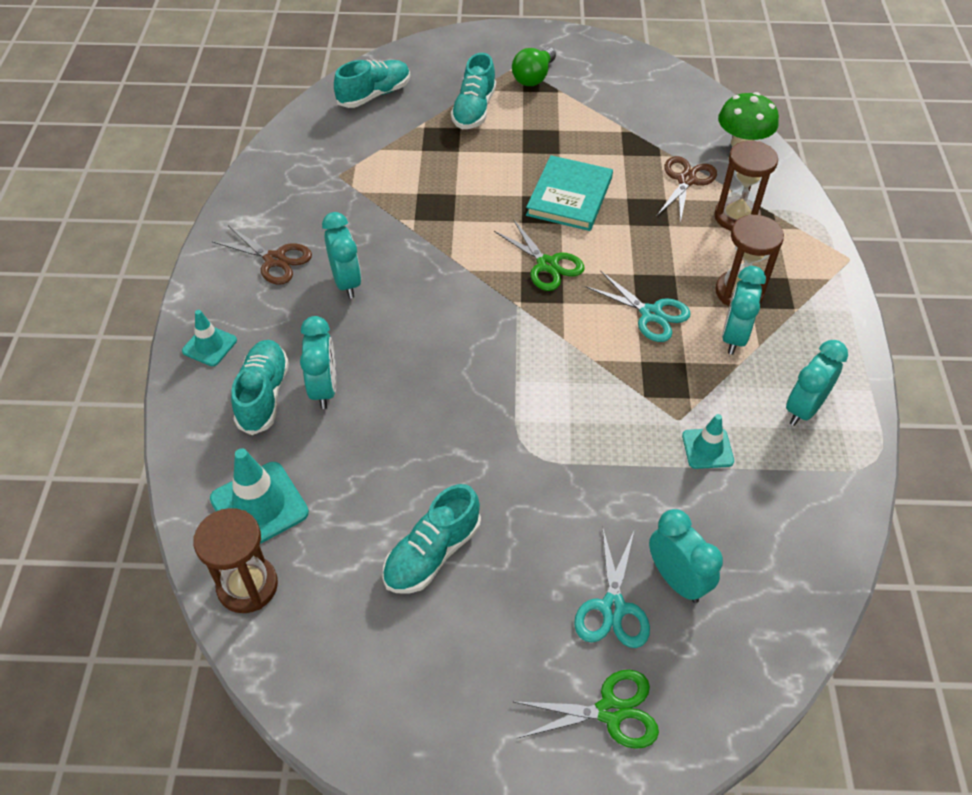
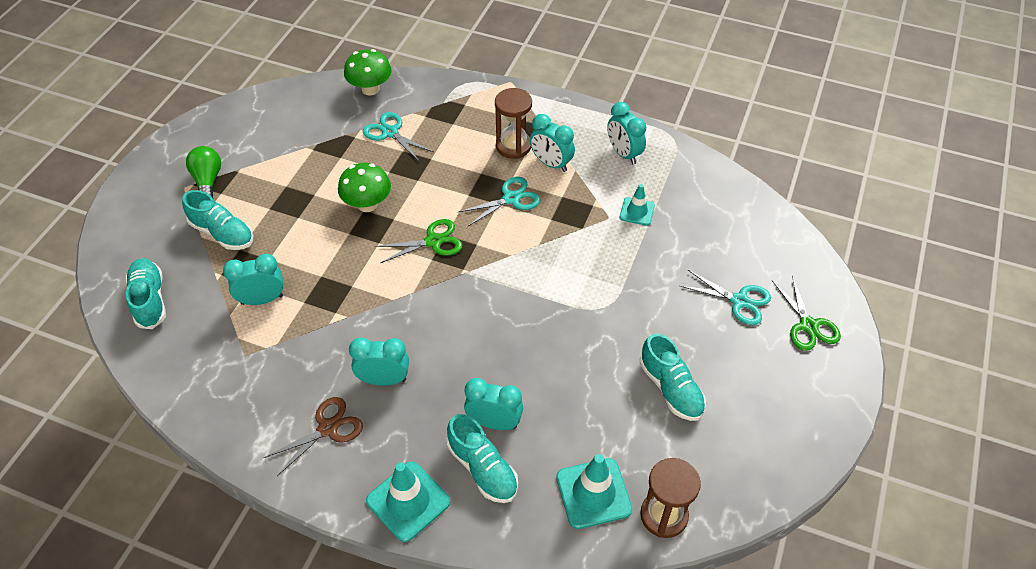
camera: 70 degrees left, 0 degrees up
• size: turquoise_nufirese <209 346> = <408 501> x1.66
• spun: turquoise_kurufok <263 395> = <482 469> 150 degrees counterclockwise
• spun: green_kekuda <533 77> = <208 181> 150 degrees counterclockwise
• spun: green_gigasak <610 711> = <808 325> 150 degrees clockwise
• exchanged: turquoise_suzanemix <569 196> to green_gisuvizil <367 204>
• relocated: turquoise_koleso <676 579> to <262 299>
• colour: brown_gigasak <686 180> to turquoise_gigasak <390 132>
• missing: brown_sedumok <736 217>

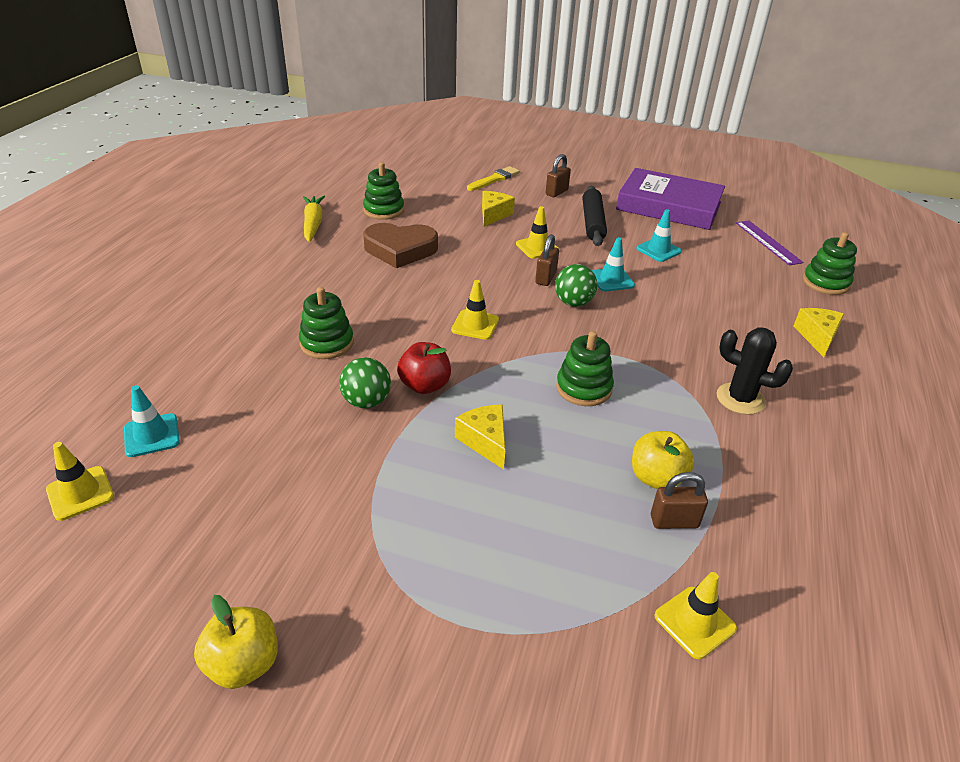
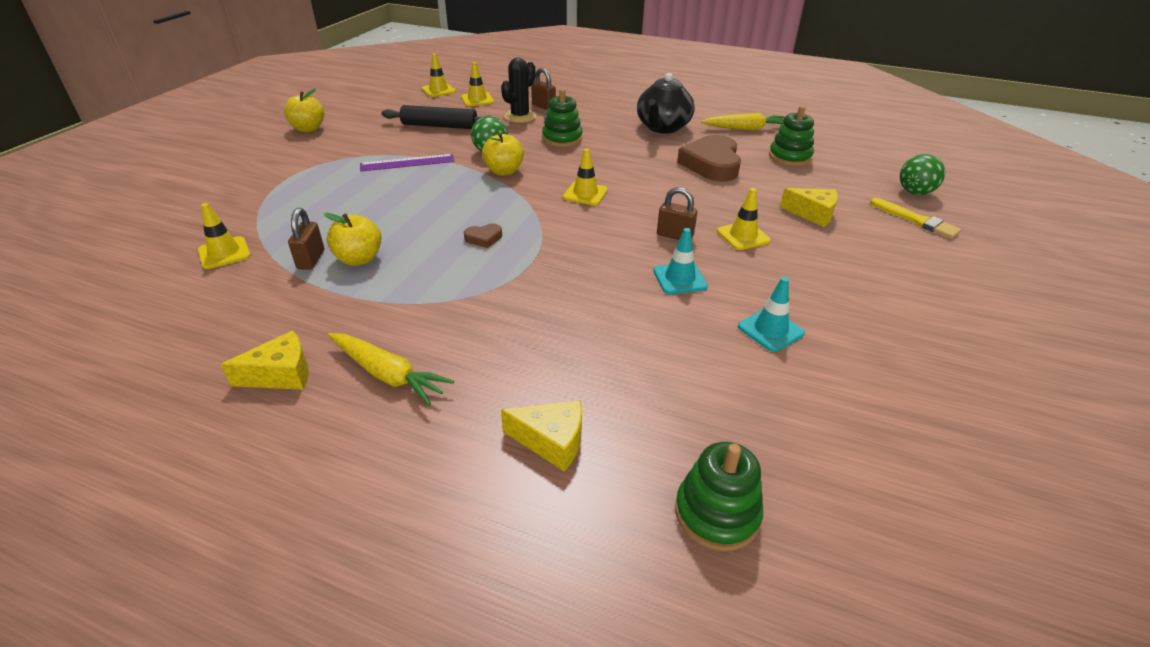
camera: 95 degrees right, 0 degrees up
• colour: turquoise_nufirese <152 435> to yellow_nufirese <477 100>
• colour: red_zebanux <425 386> to yellow_zebanux <504 171>
• relocated: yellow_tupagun <485 441> to <281 374>
• relocated: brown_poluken <556 192> to <543 106>
• relocated: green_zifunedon <573 303> to <914 192>
• exchanged: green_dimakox <583 388> to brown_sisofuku <484 238>
• relocated: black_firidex <592 223> to <440 126>
• missing: purple_suzanemix <669 206>
• relocated: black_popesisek <740 399> to <520 116>
• relocated: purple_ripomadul <767 242> to <407 163>
• appeared: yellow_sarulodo <388 374>
• appeared: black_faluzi <662 127>

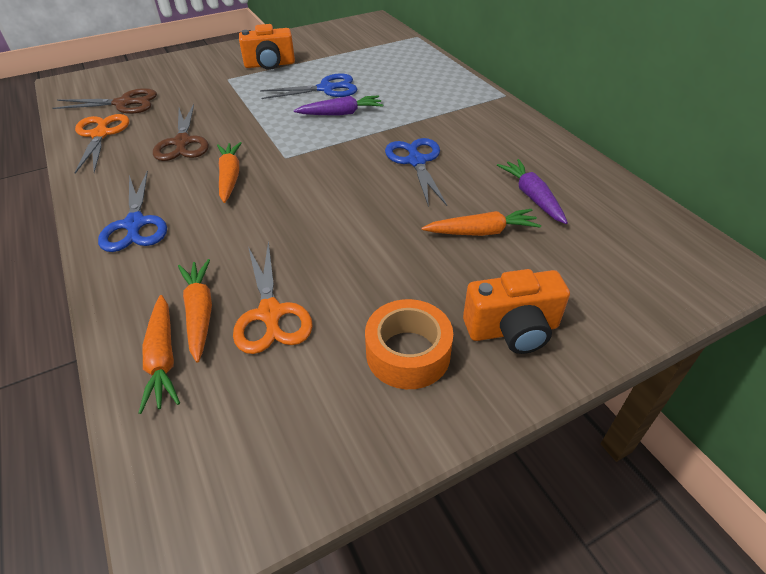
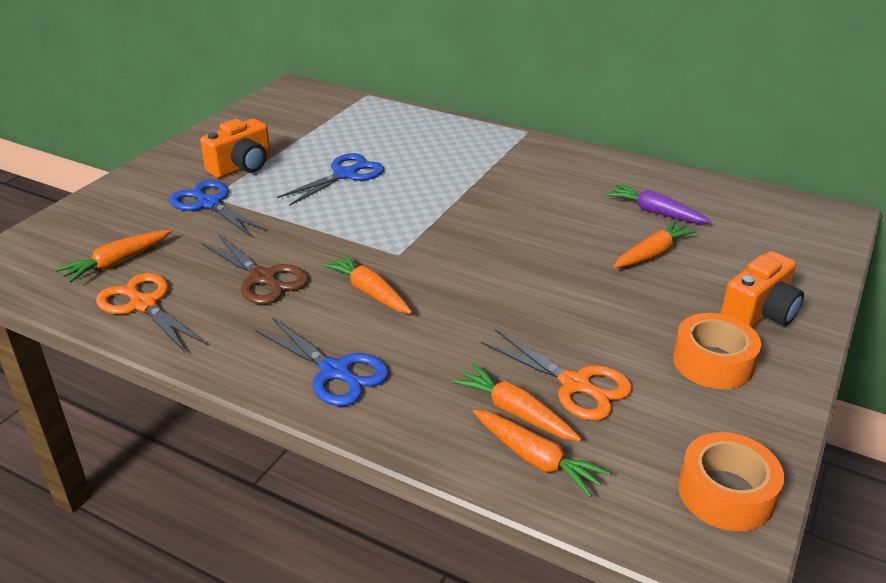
camera: 35 degrees left, 10 degrees down
• exchanged: brown_gigasak <123 103> to orange_sarulodo <117 262>
• missing: purple_sarulodo <341 113>
• relocated: blue_gigasak <416 161> to <209 204>
• appeared: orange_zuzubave <726 493>

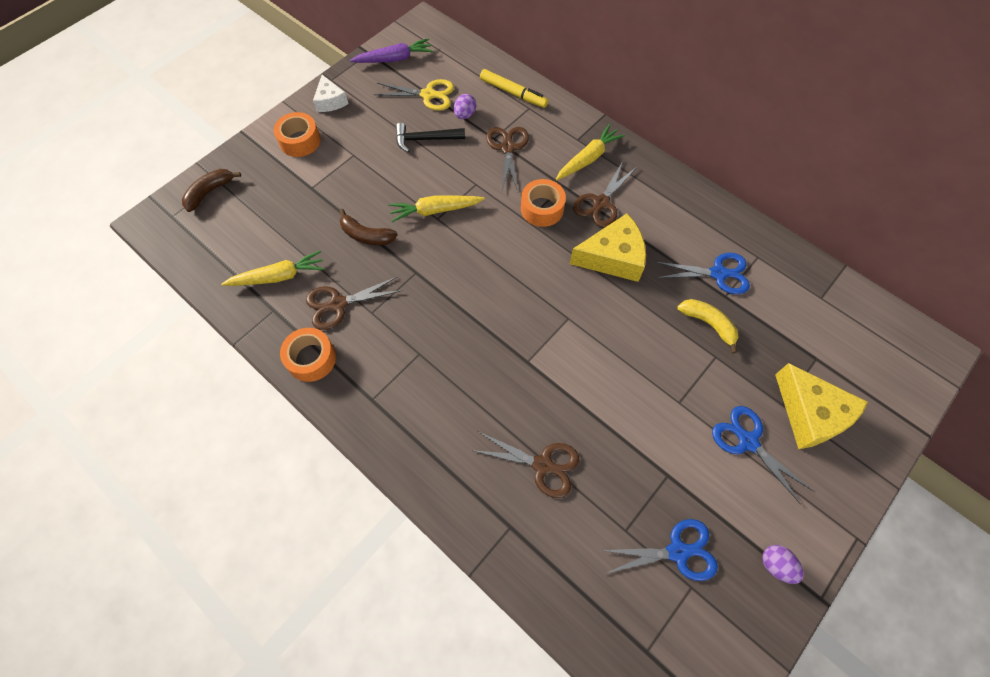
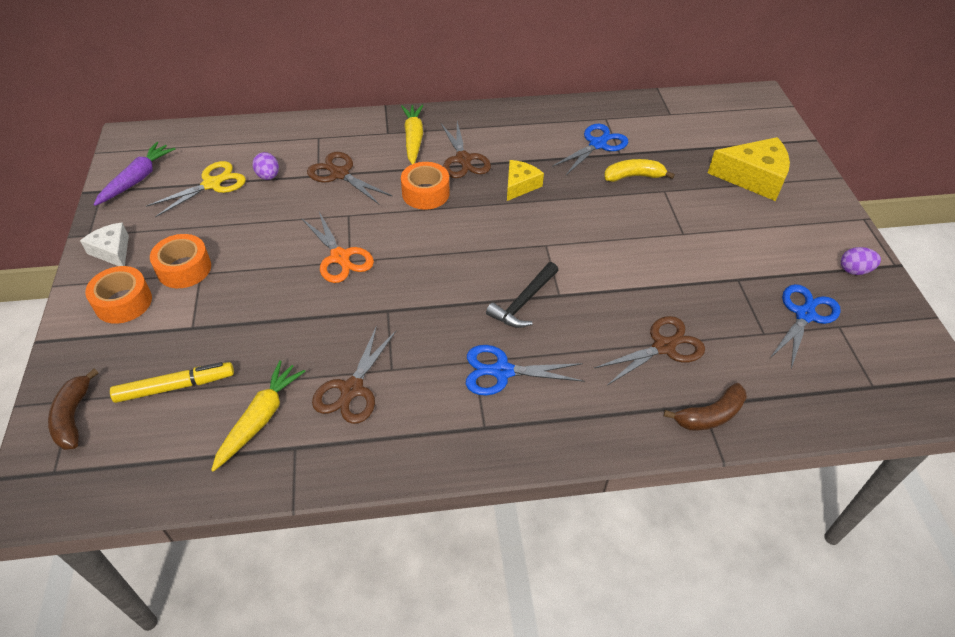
camera: 50 degrees left, 15 degrees down
• relocated: orange_zuzubave <311 359> to <184 269>
• spun: white_tupagun <330 101> = <112 251> 150 degrees counterclockwise
• relocated: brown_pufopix <366 235> to <710 415>
• exchanged: yellow_sarulodo <435 210> to orange_gigasak <340 257>
• relocated: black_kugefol <425 139> to <523 302>
• relocated: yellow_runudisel <513 93> to <175 387>
• size: yellow_tupagun <613 257> = <520 185> x0.59
• relocated: blue_gigasak <748 441> to <502 372>

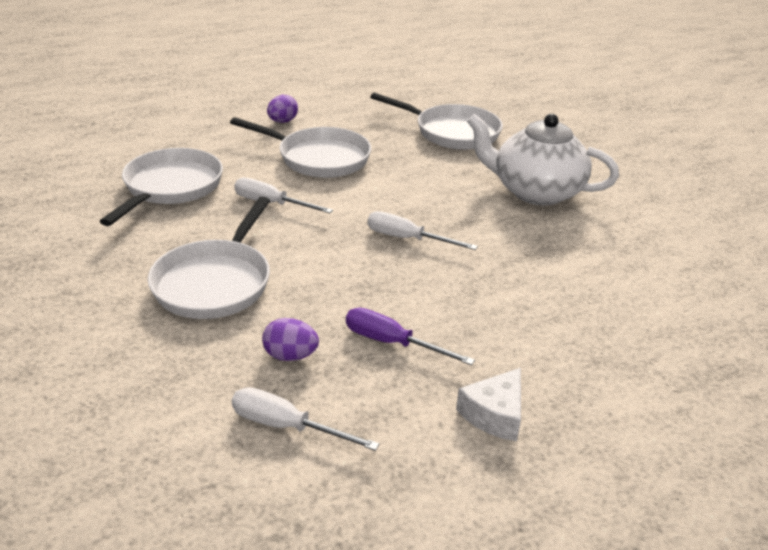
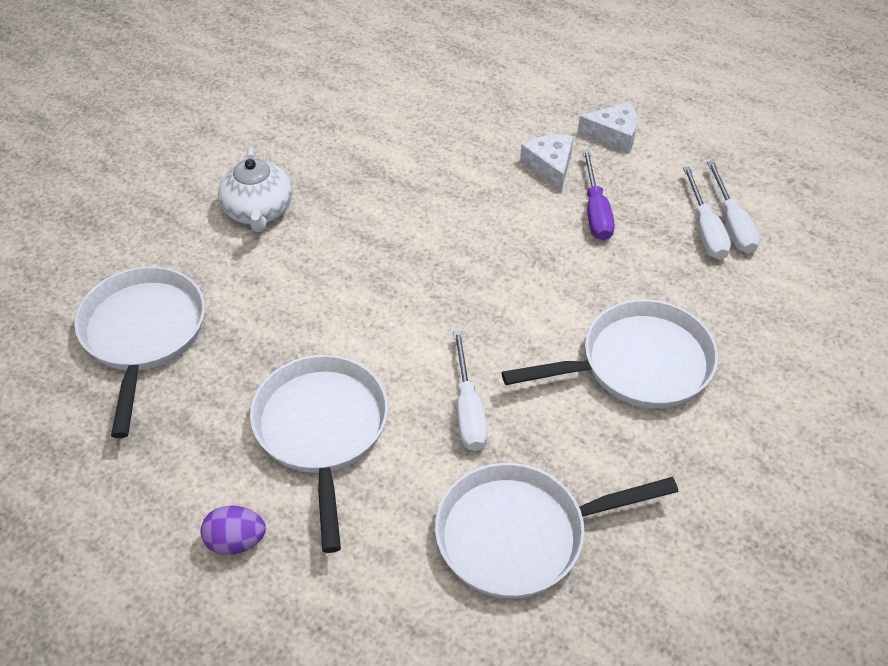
camera: 120 degrees left, 15 degrees up
• missing: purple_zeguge <290 356>
• relocated: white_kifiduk <407 239> to <705 230>
• size: white_faluzi <535 191> = <258 211> x0.65
• appeared: white_tupagun <550 167>

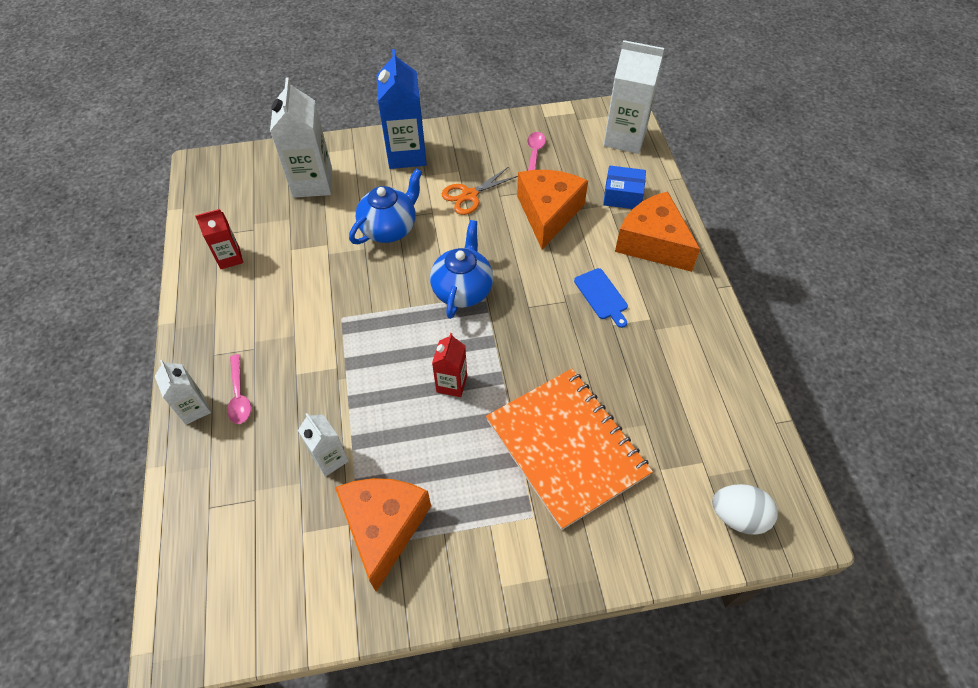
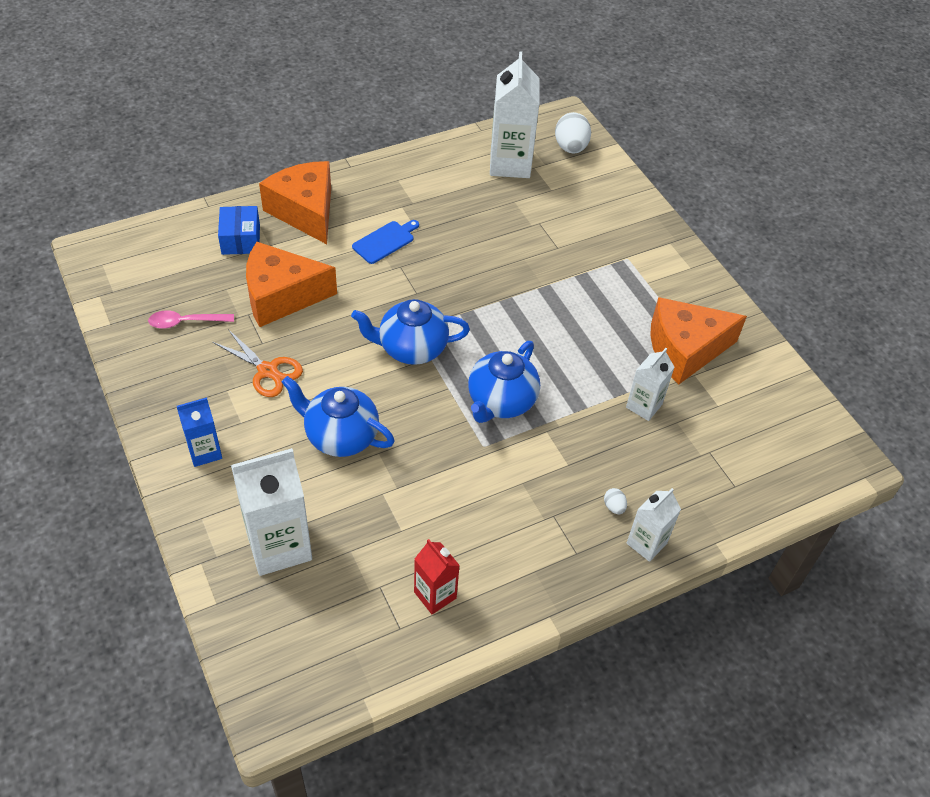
camera: 110 degrees left, 5 degrees down
• exchanged: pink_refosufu <239 395> to white_zeguge <614 507>
• size: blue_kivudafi <407 154> = <204 452> x0.56
• missing: red_kivudafi <451 384>
• missing: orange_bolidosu <566 447>
• relocated: white_kivudafi <625 138> to <510 164>
• spun: orange_tupagun <653 243> = <305 211> 120 degrees clockwise
• appeared: blue_faluzi <501 402>

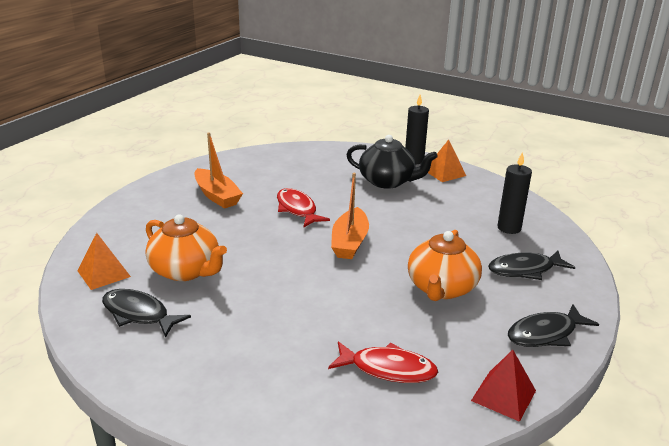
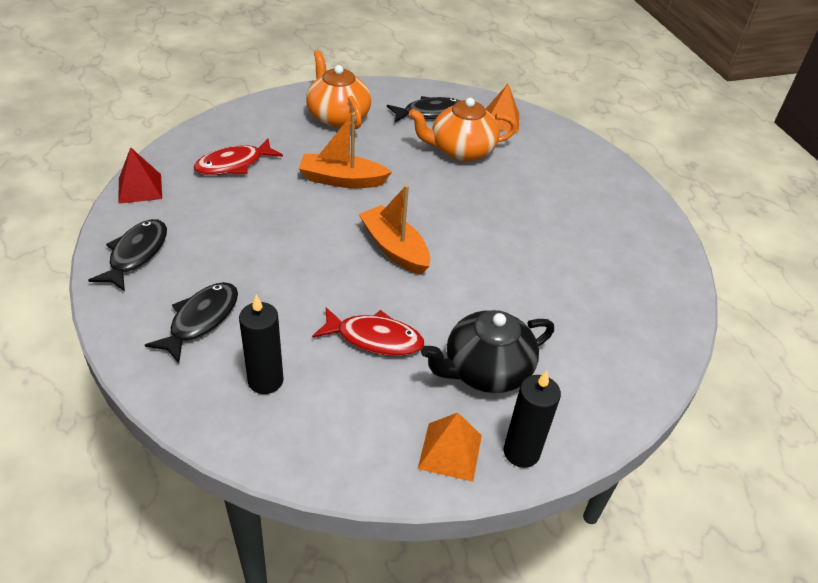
camera: 130 degrees right, 15 degrees up
• relocated: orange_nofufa <217 196> to <342 180>
• relocated: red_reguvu <297 209> to <374 338>
• relocated: orange_faluzi <441 288> to <338 117>

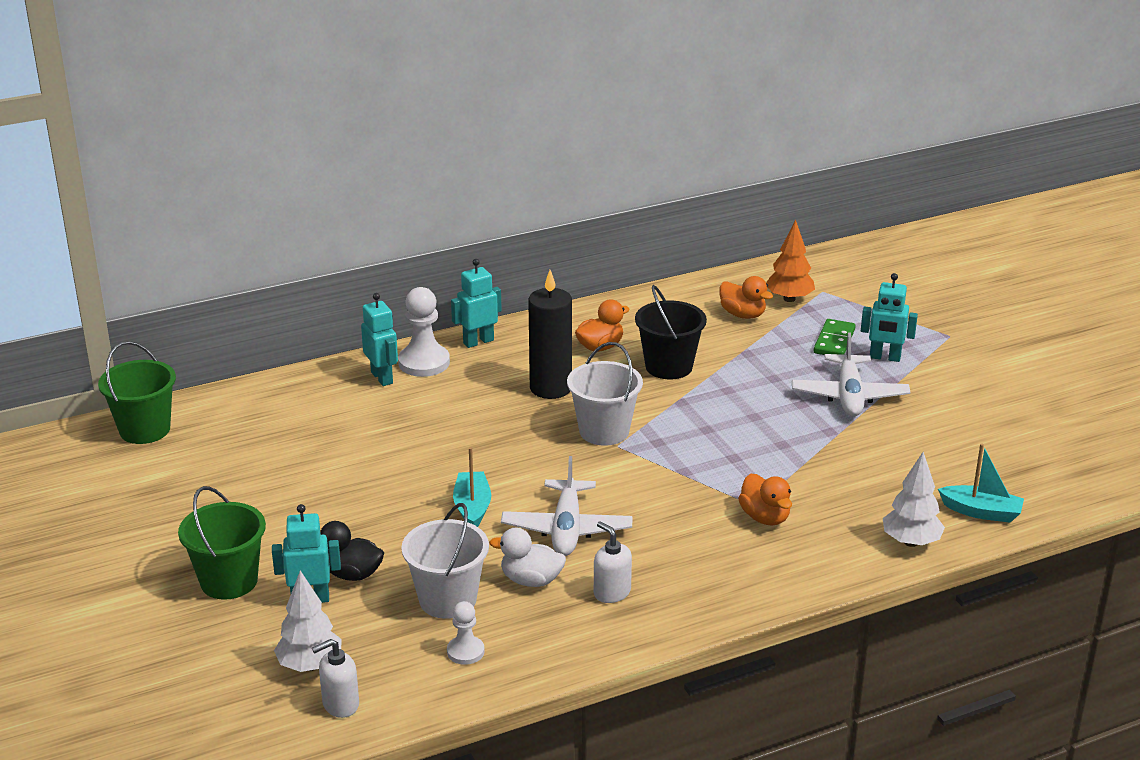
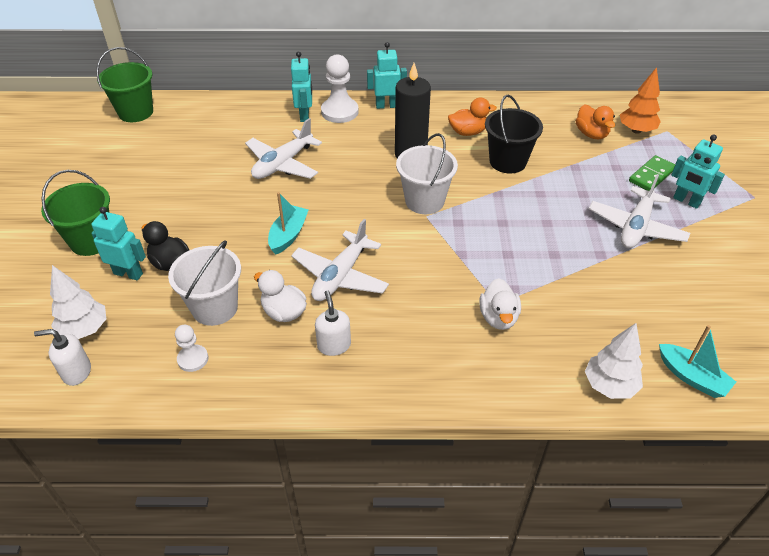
camera: 25 degrees right, 15 degrees up
• colour: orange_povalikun <765 517> to white_povalikun <498 317>
• appeared: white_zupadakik <282 164>

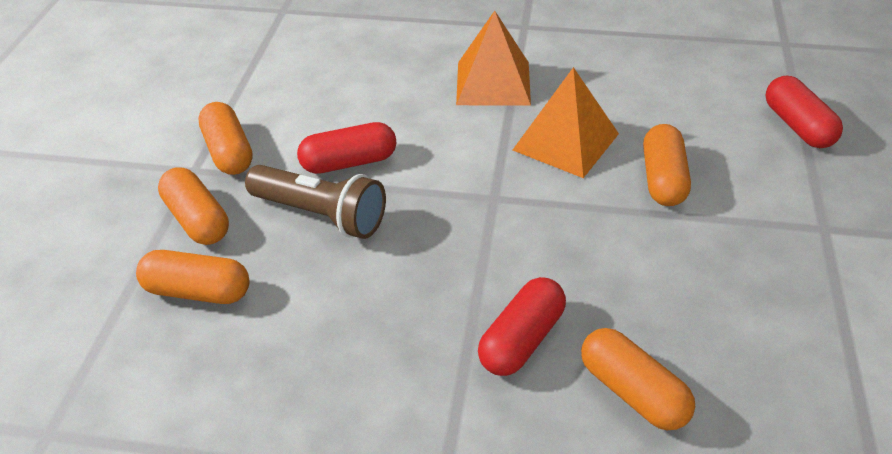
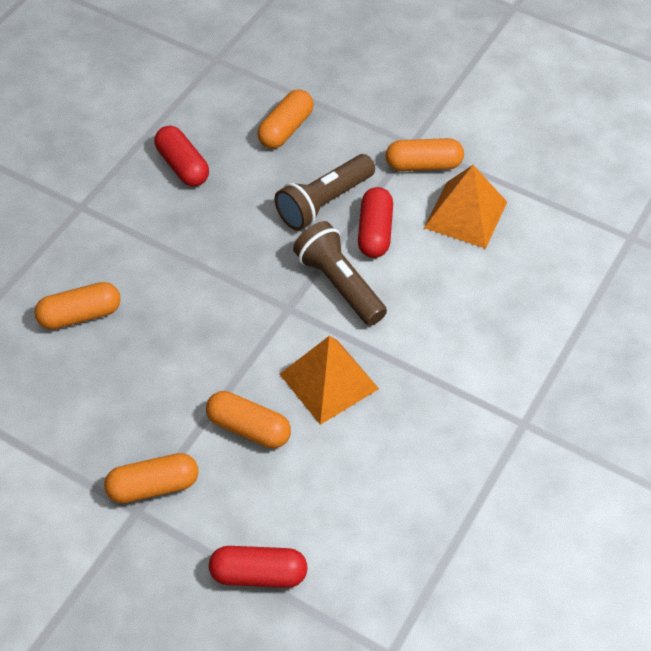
camera: 110 degrees right, 10 degrees up
• relocated: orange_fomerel <197 220> to <153 486>
• relocated: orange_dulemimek <493 83> to <465 214>
• relocated: red_fomerel <521 339> to <183 166>
• appeared: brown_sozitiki <339 284>

